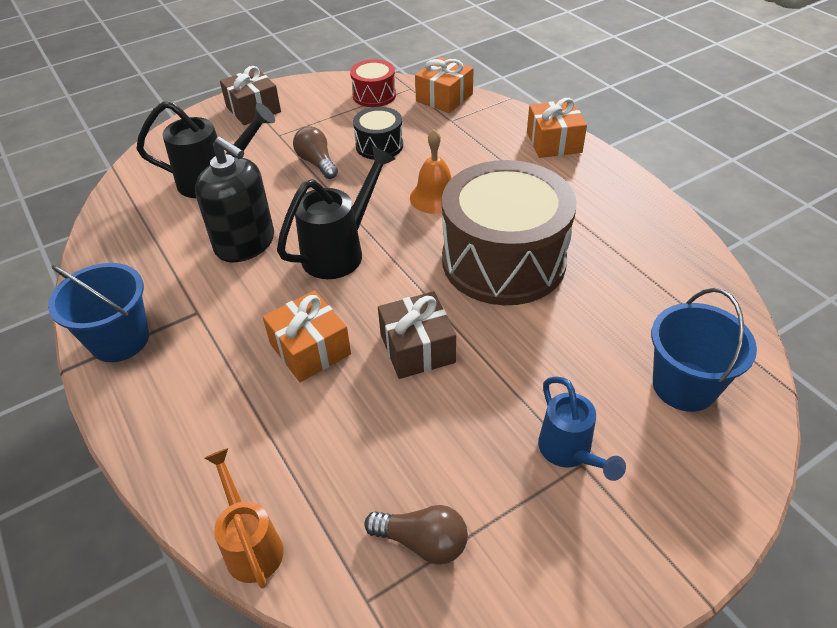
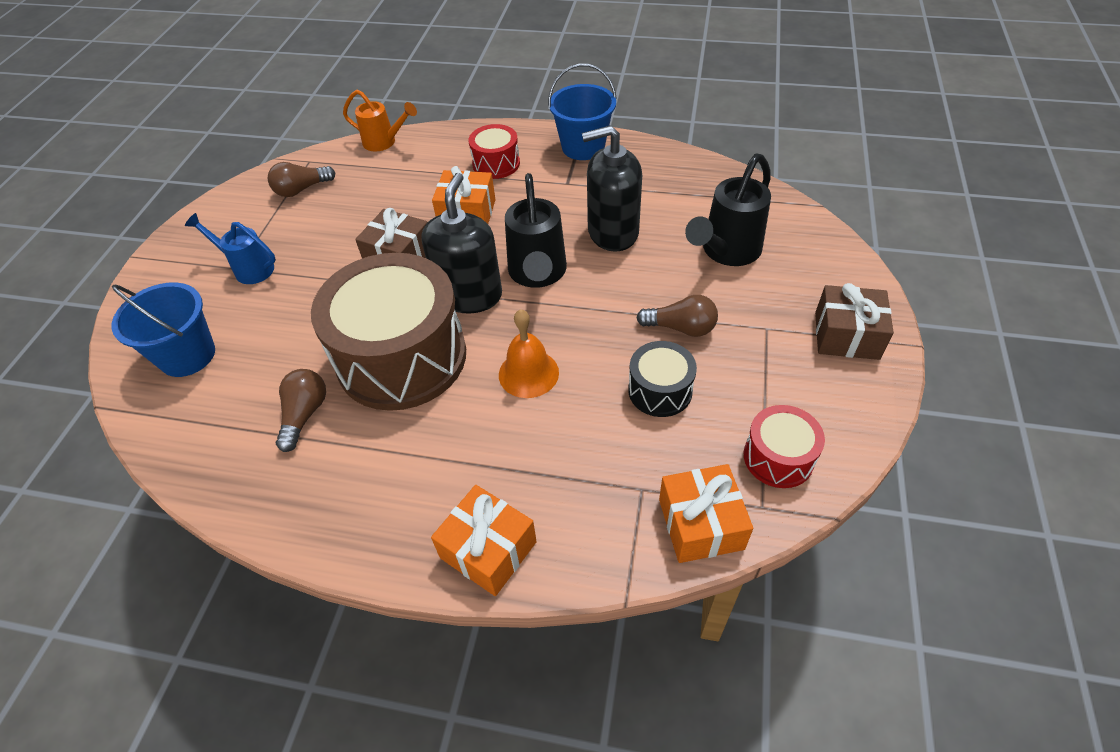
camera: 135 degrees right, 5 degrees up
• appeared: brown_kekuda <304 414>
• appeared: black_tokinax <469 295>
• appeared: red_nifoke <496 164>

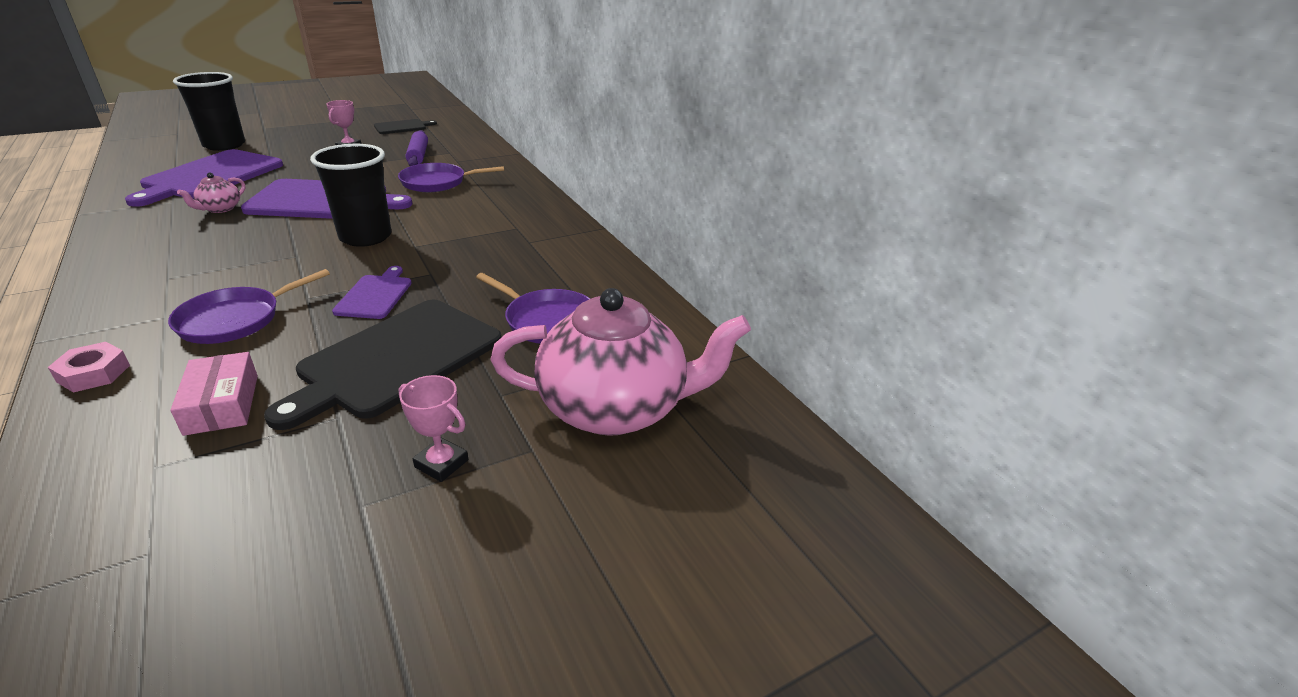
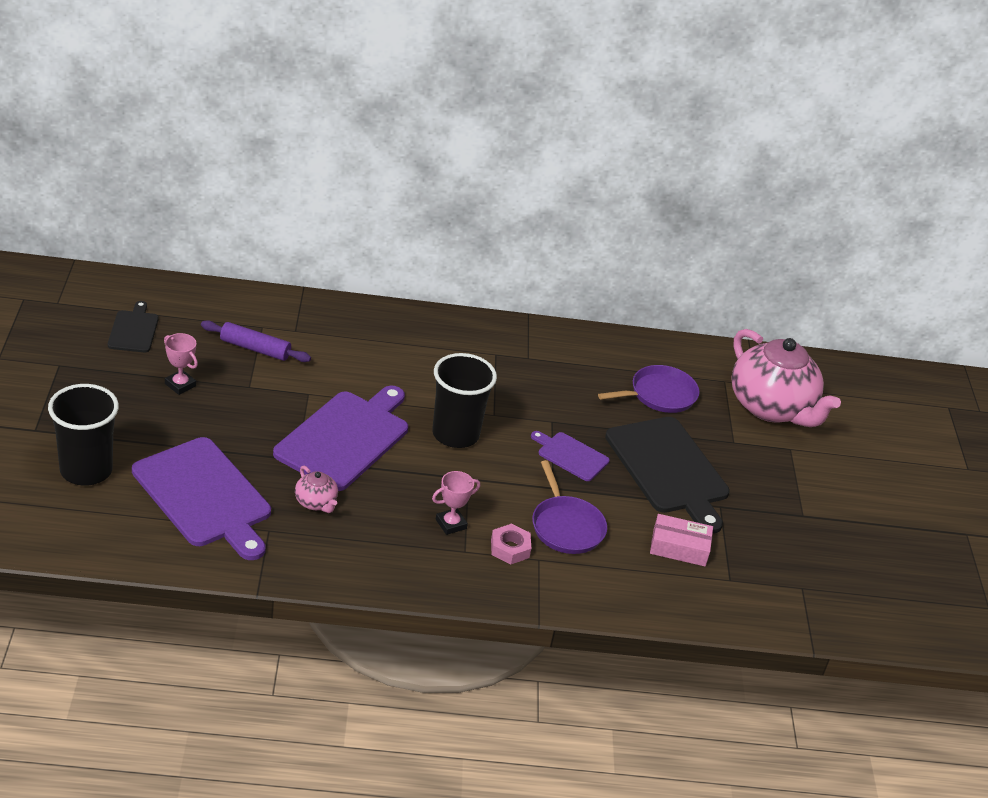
camera: 65 degrees left, 5 degrees up
• relocated: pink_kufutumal <93 373> to <510 548>
• missing: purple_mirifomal <437 182>
• relocated: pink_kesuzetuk <441 463> to <451 524>
• spun: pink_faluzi <615 408> = <771 408> 120 degrees clockwise

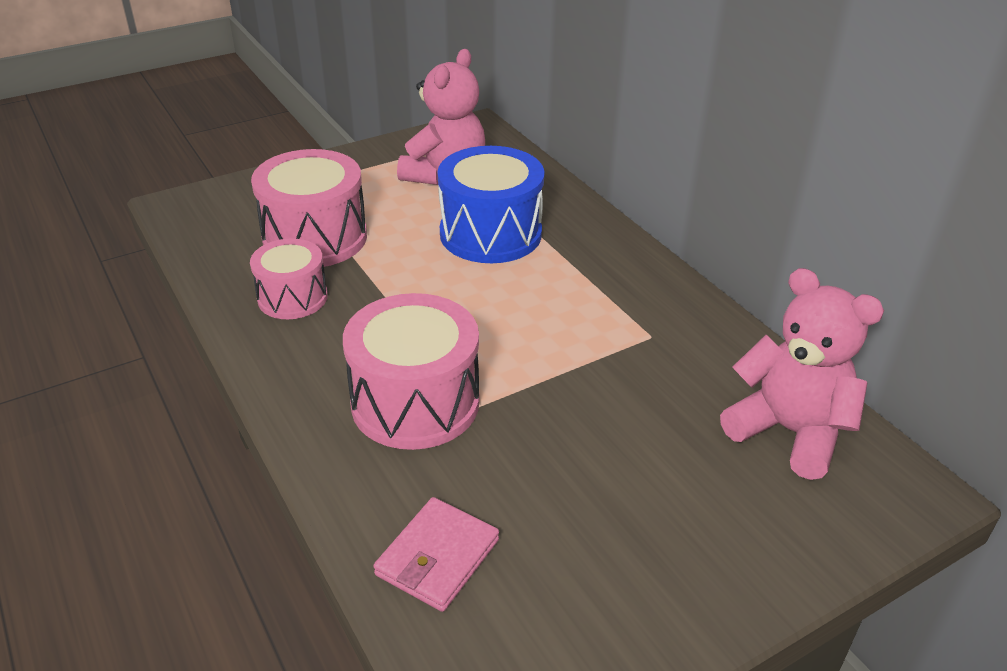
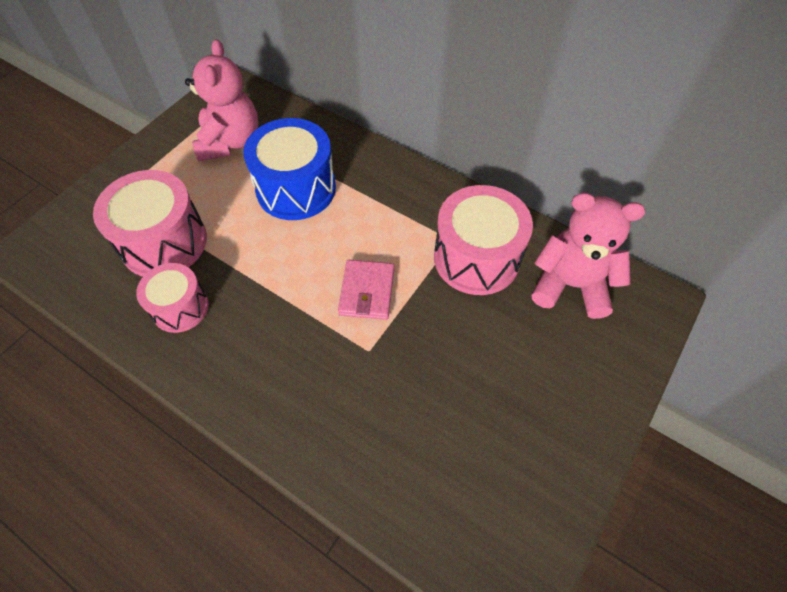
camera: 25 degrees left, 20 degrees up
• relocated: pink_nifoke <415 402> to <476 258>
• relocated: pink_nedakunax <437 557> to <367 291>

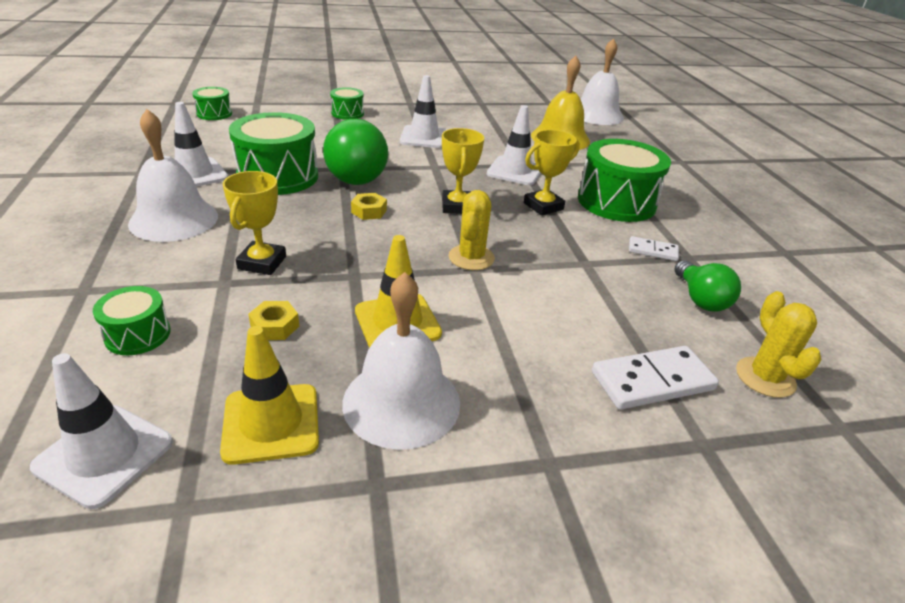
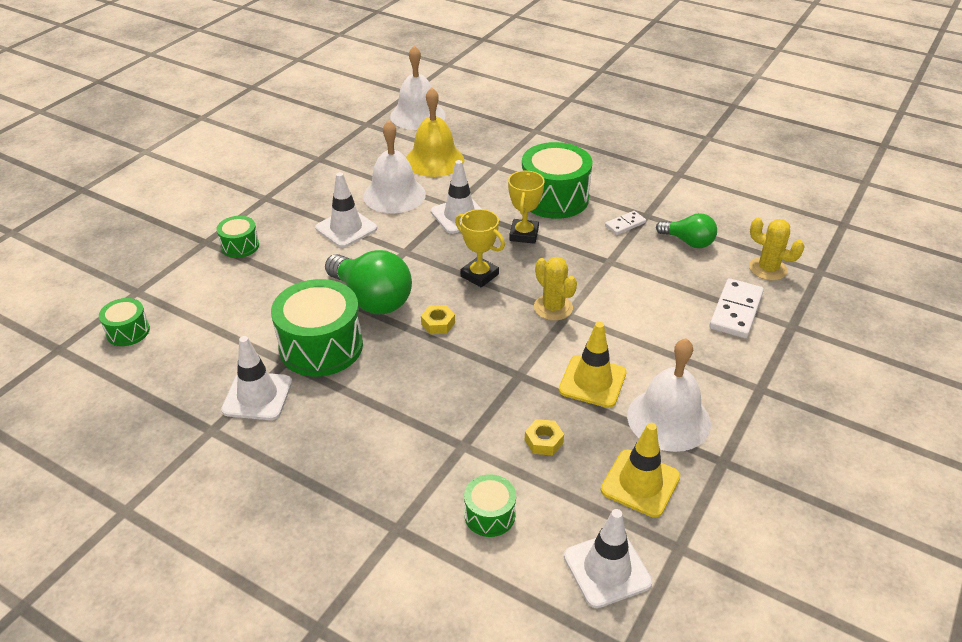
camera: 45 degrees left, 5 degrees up
• relocated: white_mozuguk <174 219> to <394 195>
• missing: yellow_kesuzetuk <262 263>

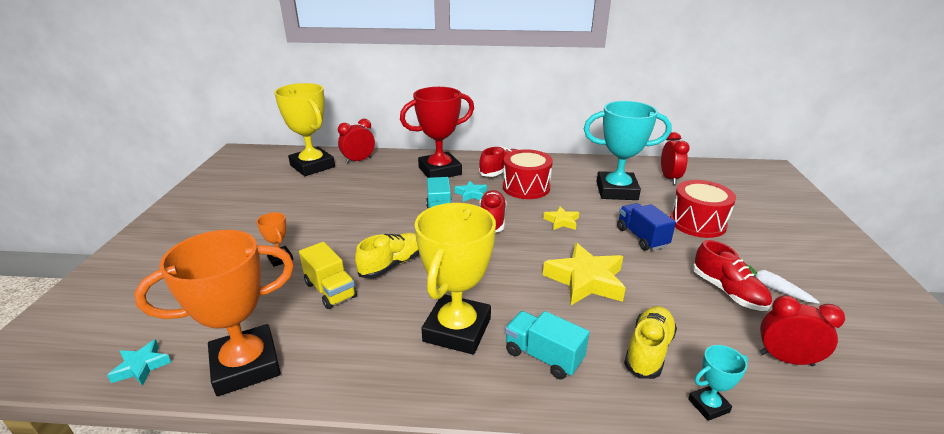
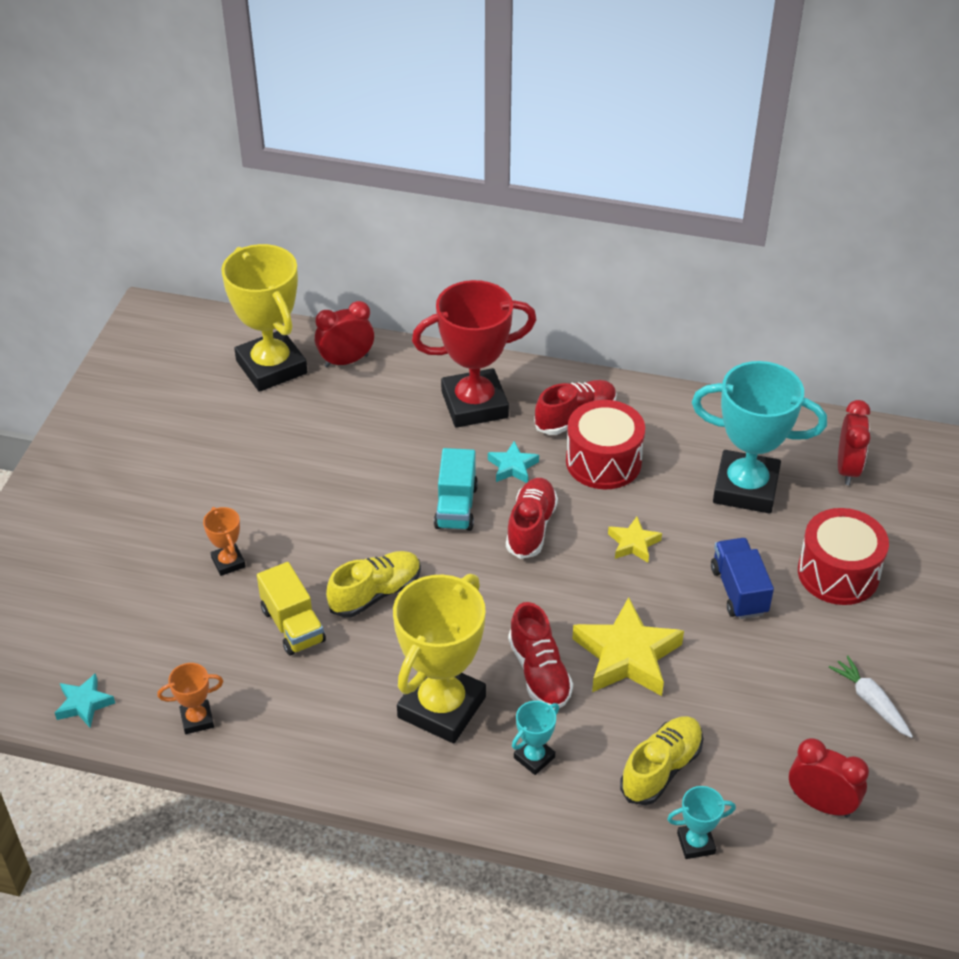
camera: 10 degrees right, 15 degrees up
• size: orange_kesuzetuk <246 365> = <197 719> x0.44
• exchanged: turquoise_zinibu <543 356> to turquoise_kesuzetuk <534 757>
• relocated: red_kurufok <727 291> to <539 672>

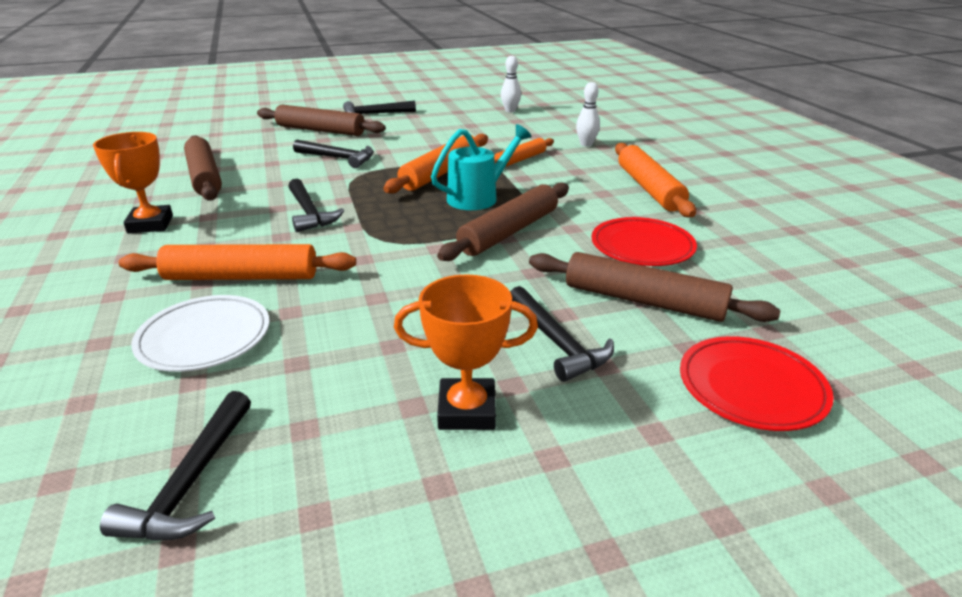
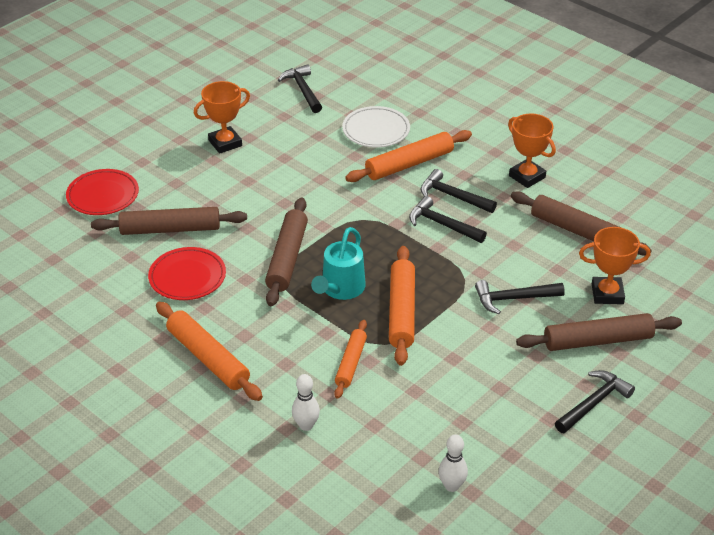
camera: 150 degrees right, 10 degrees up
• relocated: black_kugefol <557 343> to <452 196>
• appeared: orange_kesuzetuk <607 294>

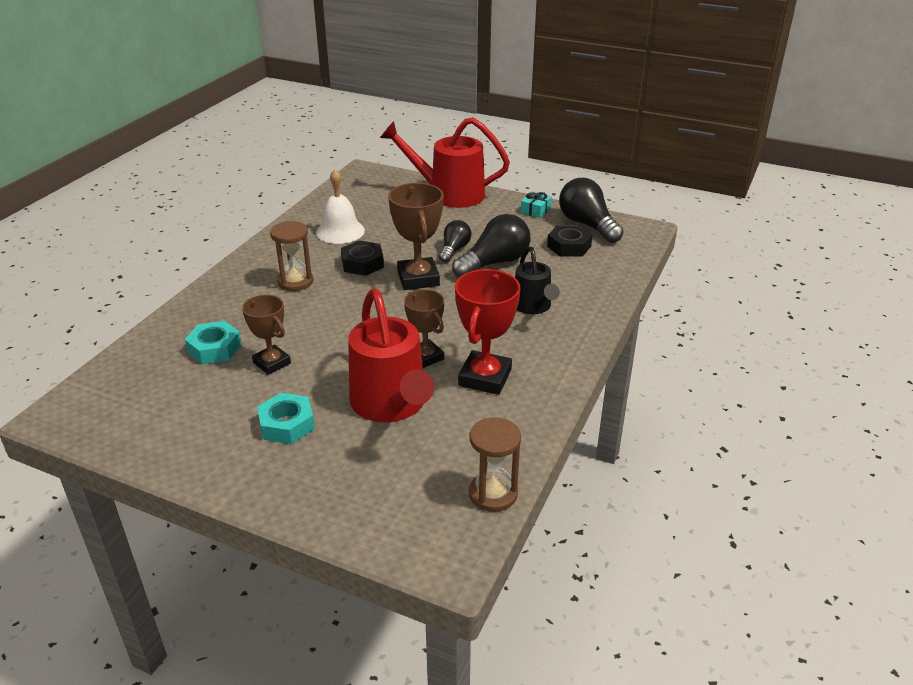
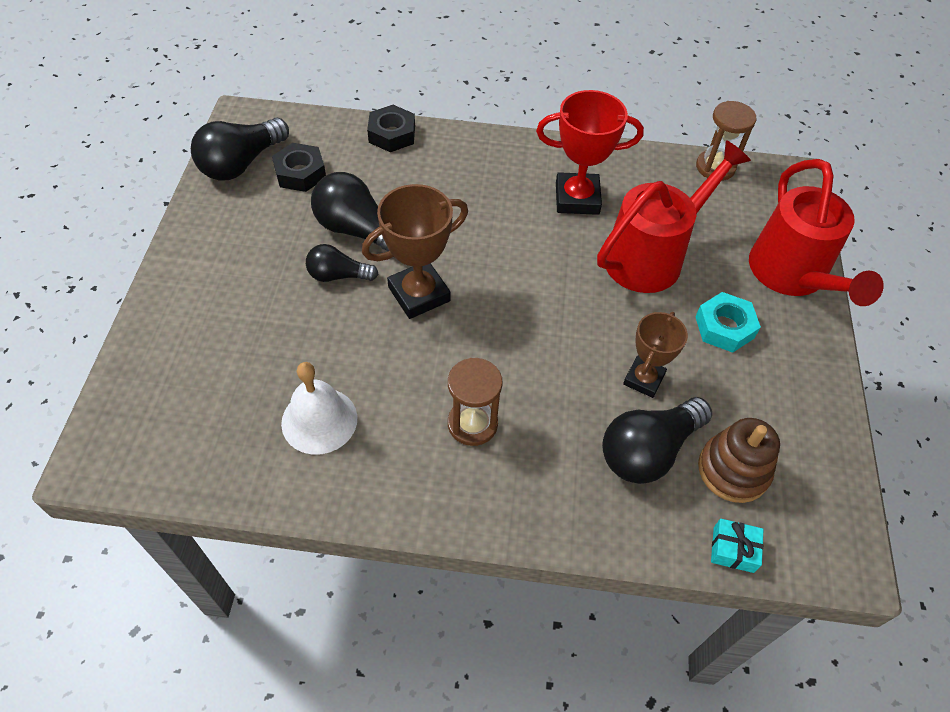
camera: 110 degrees left, 20 degrees up
• exchanged: turquoise_kufutumal <214 348> to black_kekuda <648 451>
• relocated: black_kufutumal <362 264> to <392 134>
• relocated: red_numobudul <448 194> to <792 276>
• missing: brown_kesuzetuk <425 357>
• missing: black_numobudul <533 307>
• relocated: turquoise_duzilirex <535 210> to <733 549>
• appeared: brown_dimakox <733 470>

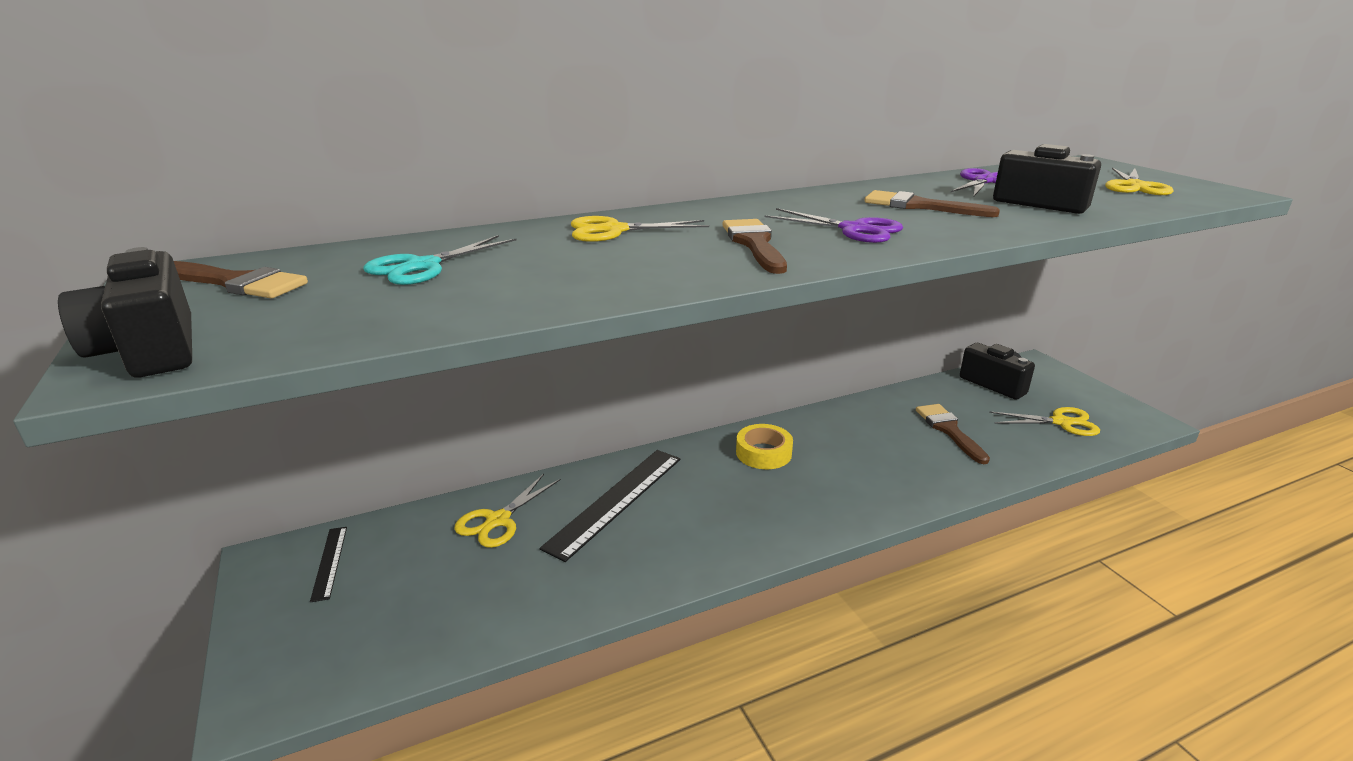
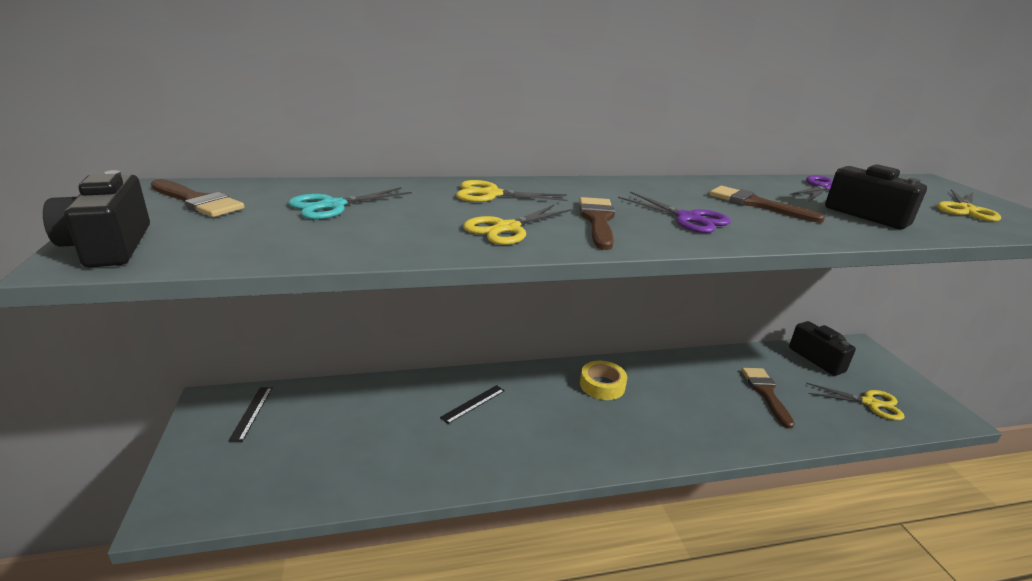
camera: 10 degrees right, 0 degrees up
• relocated: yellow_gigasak <498 520> to <507 228>
• size: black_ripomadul <615 500> = <473 403> x0.50

